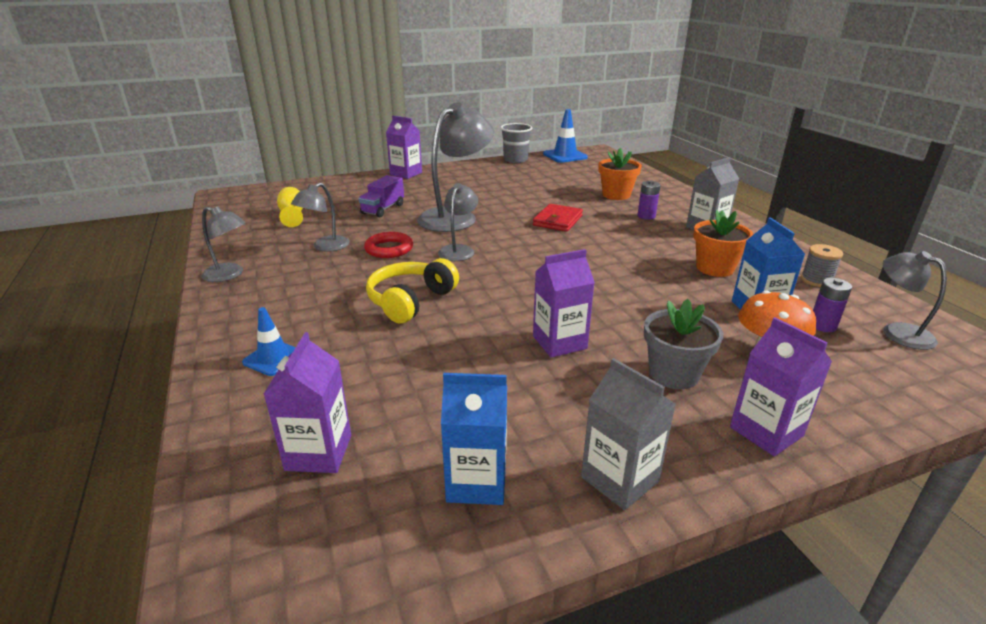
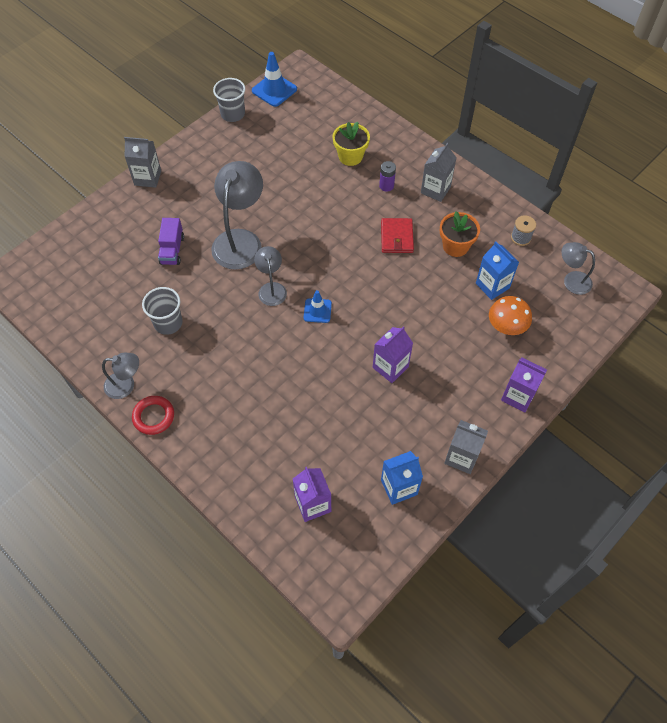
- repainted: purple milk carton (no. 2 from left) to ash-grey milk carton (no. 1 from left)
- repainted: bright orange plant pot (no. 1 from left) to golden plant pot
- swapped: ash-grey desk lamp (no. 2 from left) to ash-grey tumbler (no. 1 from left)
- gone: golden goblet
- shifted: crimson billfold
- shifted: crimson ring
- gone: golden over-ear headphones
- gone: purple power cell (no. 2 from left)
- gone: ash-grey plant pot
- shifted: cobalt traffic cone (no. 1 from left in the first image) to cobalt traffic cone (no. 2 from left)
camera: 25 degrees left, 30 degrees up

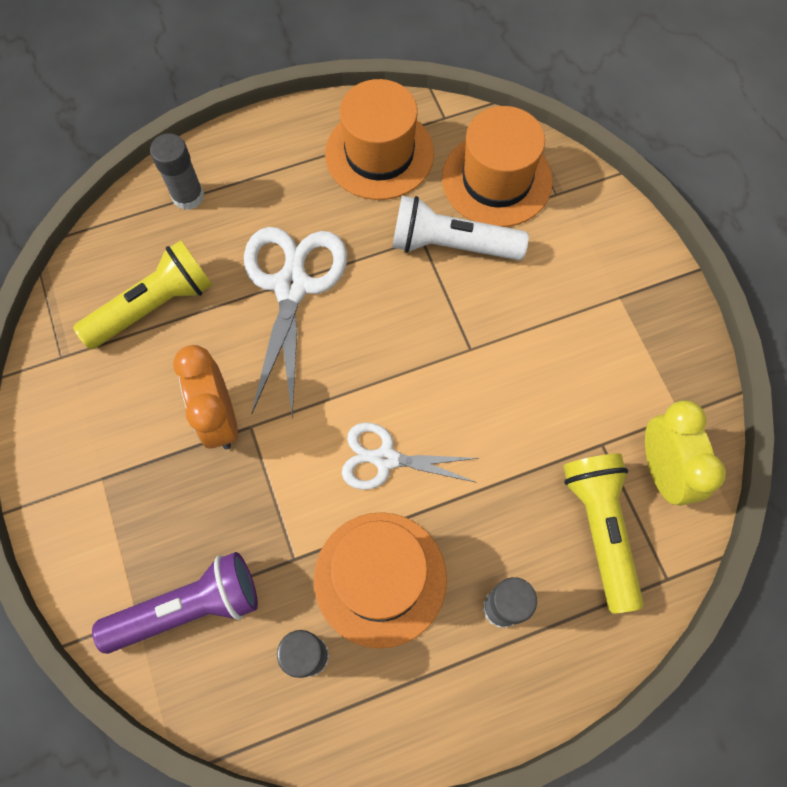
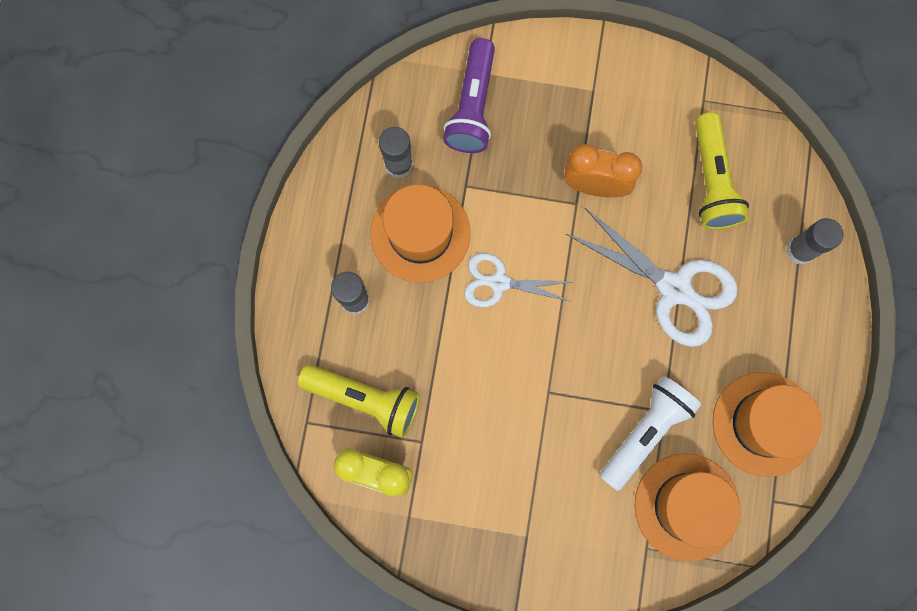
- rotated: white shears (no. 2 from left in the first image) 120 degrees counterclockwise
camera: 120 degrees right, 10 degrees up

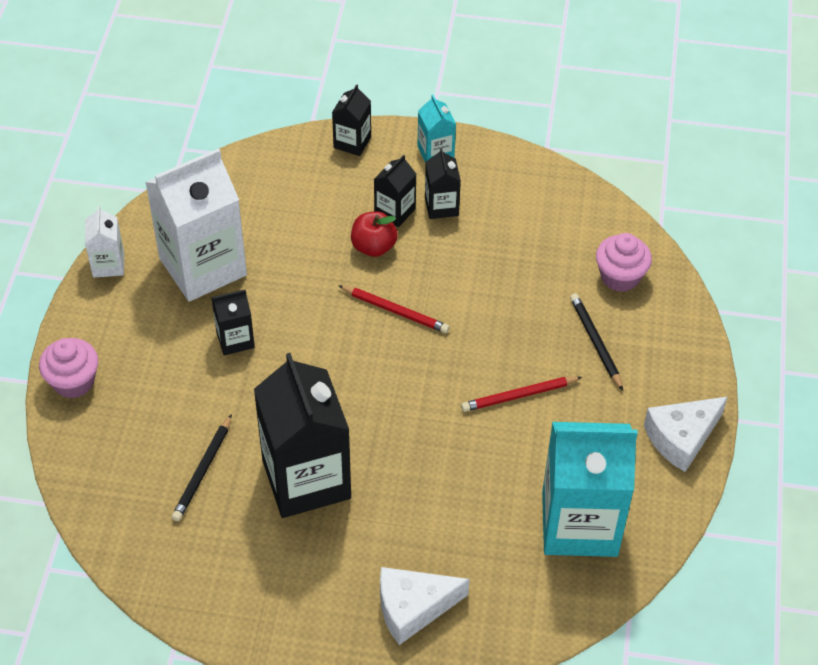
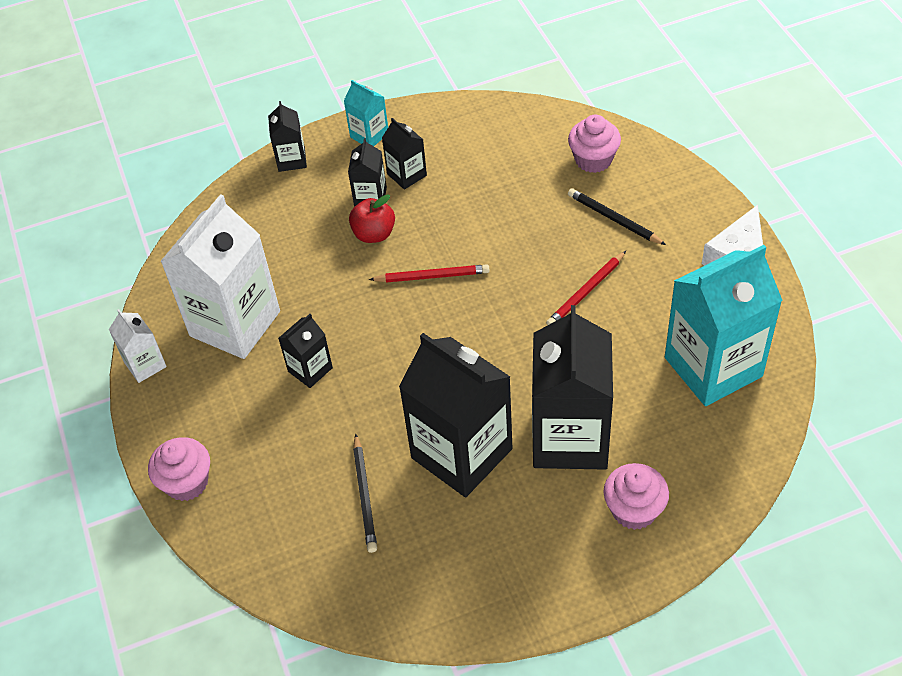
- swapped: white cheese (no. 1 from left) to rosy fairy cake (no. 3 from left)
- new: ebony milk carton (no. 6 from left)
camera: 25 degrees left, 0 degrees up

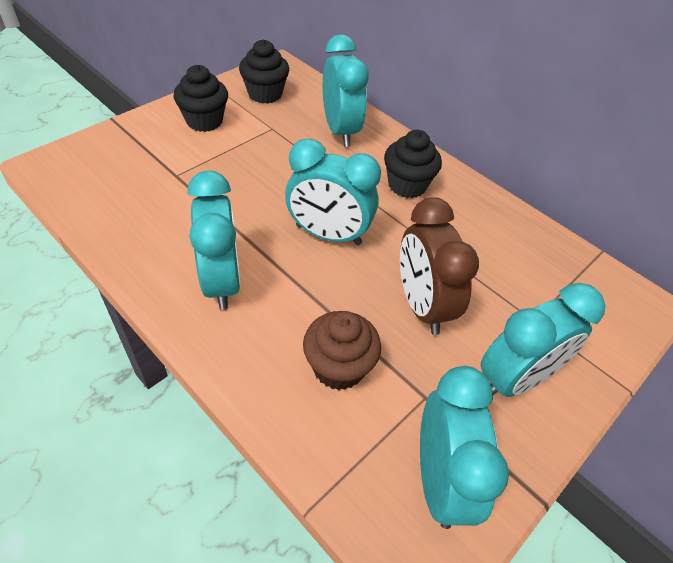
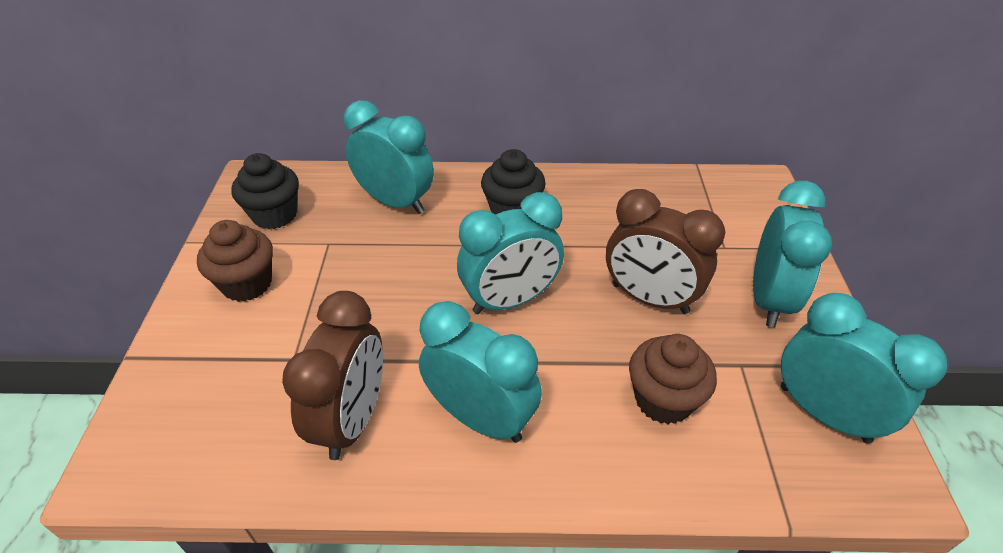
- repainted: ebony fairy cake (no. 1 from left) to brown fairy cake (no. 1 from left)
- new: brown alarm clock (no. 1 from left)
camera: 40 degrees left, 5 degrees down

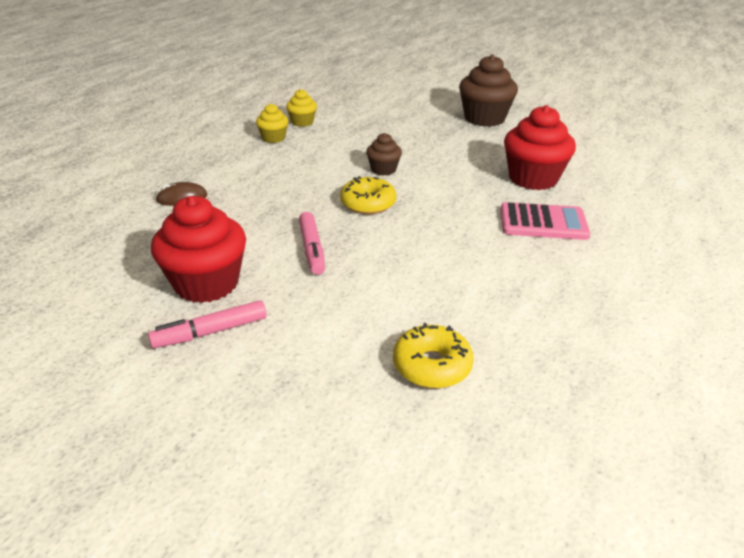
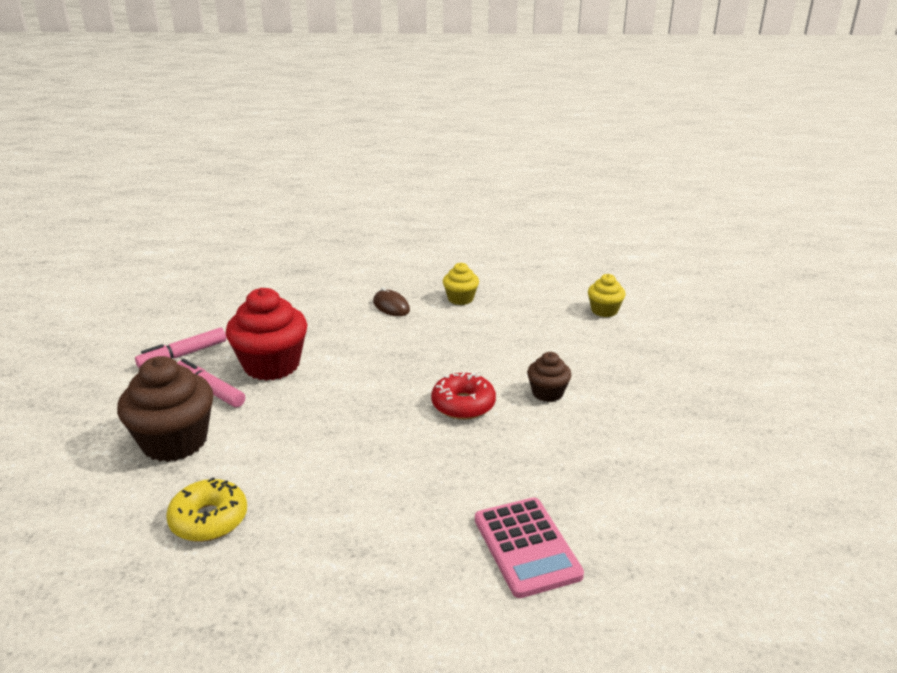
- shifted: brown fairy cake (no. 2 from left in the first image) to brown fairy cake (no. 1 from left)
- shifted: golden fairy cake (no. 1 from left)
- gone: crimson fairy cake (no. 2 from left)
- repainted: golden doughnut (no. 1 from left) to crimson doughnut
- shifted: rosy marker (no. 2 from left in the first image) to rosy marker (no. 1 from left)
camera: 65 degrees right, 5 degrees down

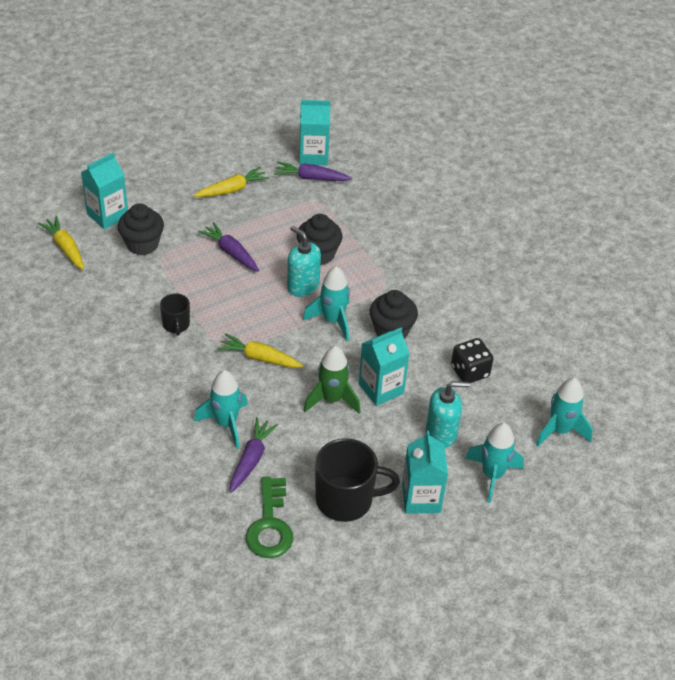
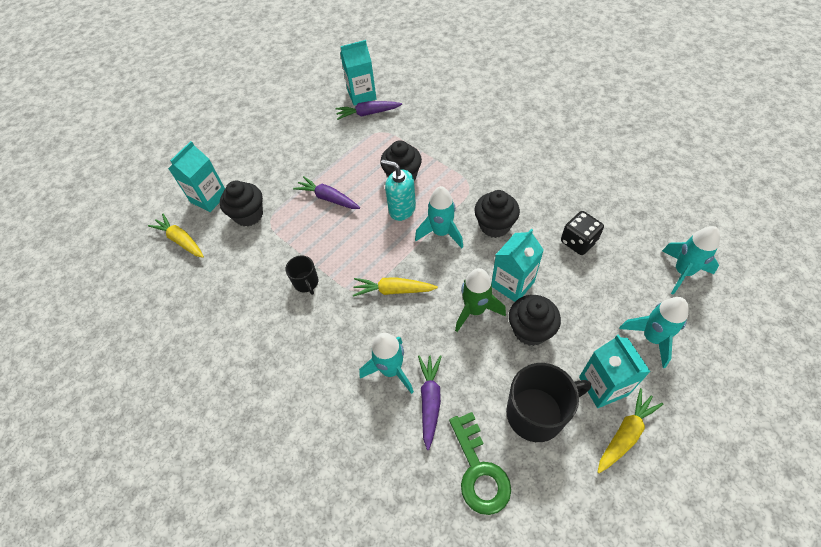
- shifted: golden carrot (no. 2 from left in the first image) to golden carrot (no. 3 from left)
- gone: aqua soap dispenser (no. 2 from left)
- new: ebony fairy cake (no. 4 from left)
camera: 10 degrees left, 10 degrees up

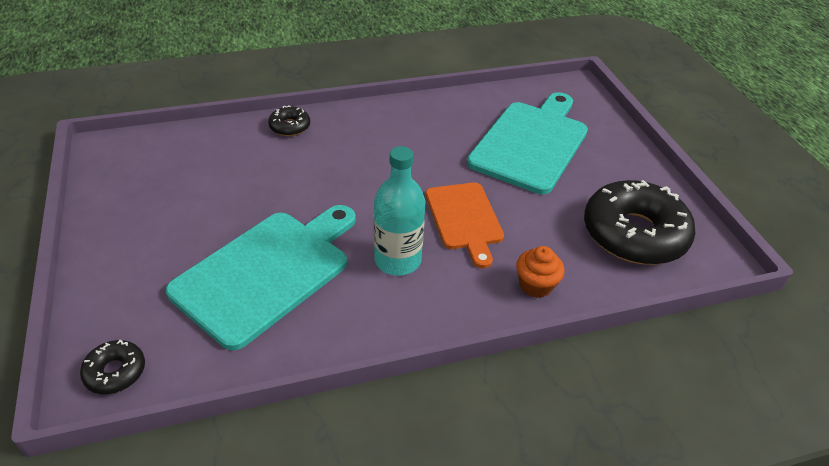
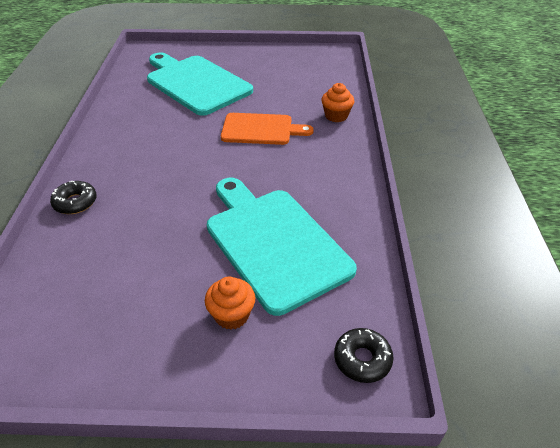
- gone: aqua bottle
- gone: ebony doughnut (no. 3 from left)
- new: bright orange fairy cake (no. 1 from left)
camera: 70 degrees left, 0 degrees up

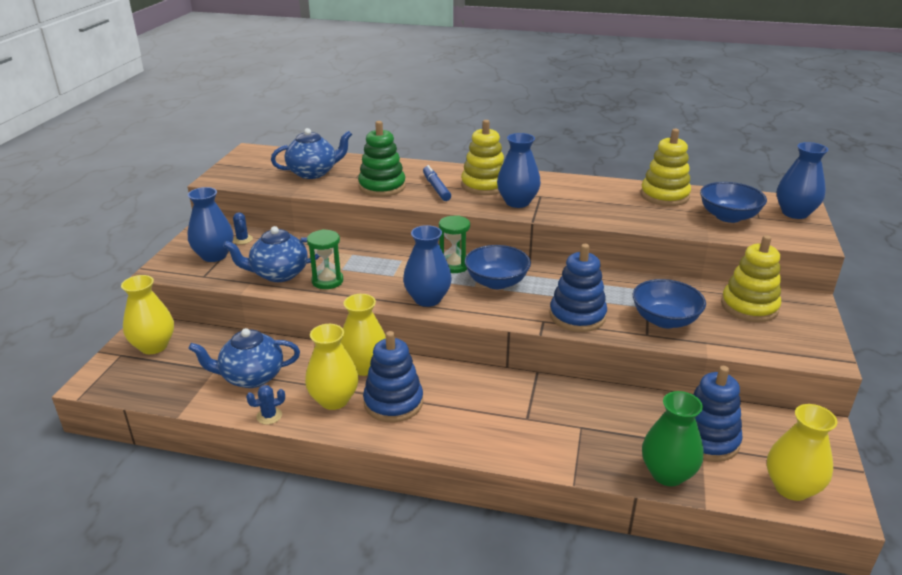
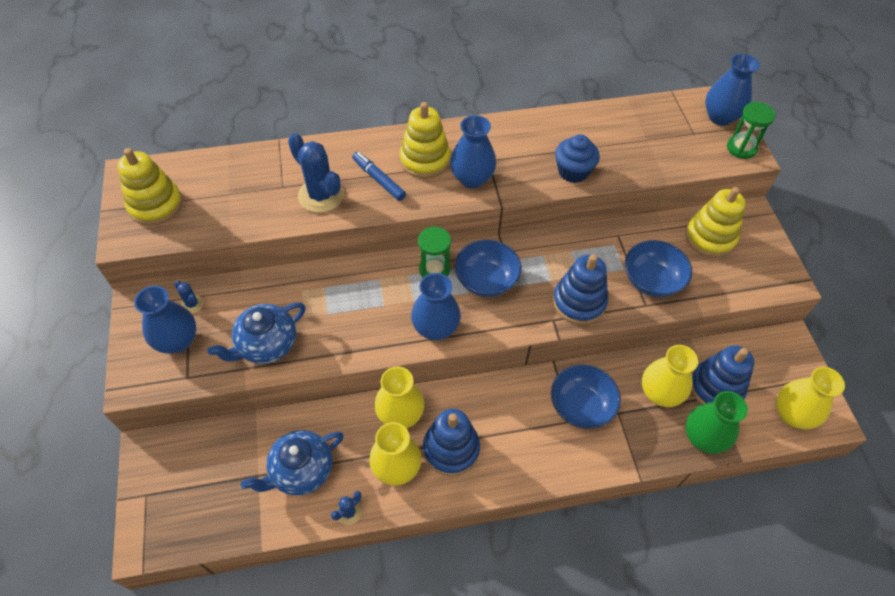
- swapped: green stacking toy to cobalt cactus (no. 2 from left)
- gone: cobalt teapot (no. 3 from left)
- shifted: golden stacking toy (no. 2 from left in the first image) to golden stacking toy (no. 1 from left)
- shifted: cobalt bowl (no. 3 from left in the first image) to cobalt bowl (no. 2 from left)
- shifted: green hourglass (no. 1 from left in the first image) to green hourglass (no. 2 from left)
- shifted: golden vase (no. 1 from left in the first image) to golden vase (no. 3 from left)
- new: cobalt fairy cake
camera: 25 degrees left, 25 degrees up

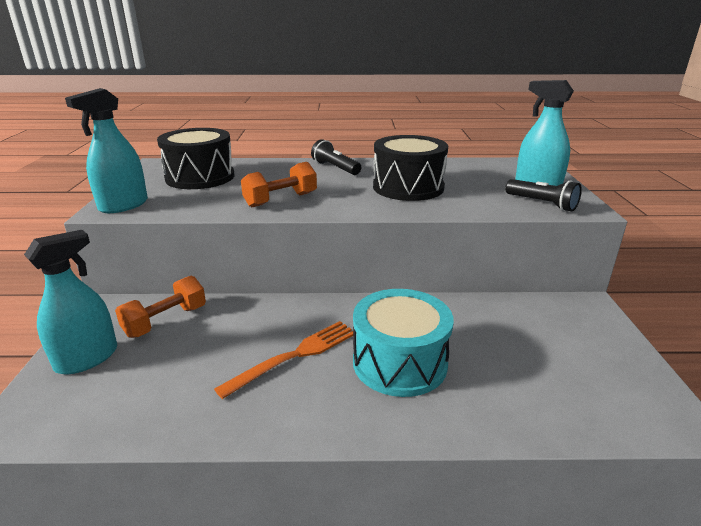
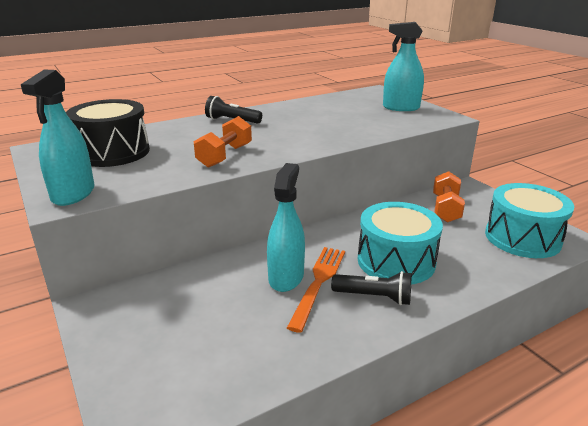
- gone: ebony snare drum (no. 2 from left)
- shifted: ebony flashlight (no. 2 from left)
- shifted: aqua spray cleaner (no. 1 from left in the first image) to aqua spray cleaner (no. 2 from left)
- shifted: bright orange dumbbell (no. 1 from left in the first image) to bright orange dumbbell (no. 2 from left)
- new: aqua snare drum (no. 2 from left)
camera: 30 degrees left, 0 degrees up

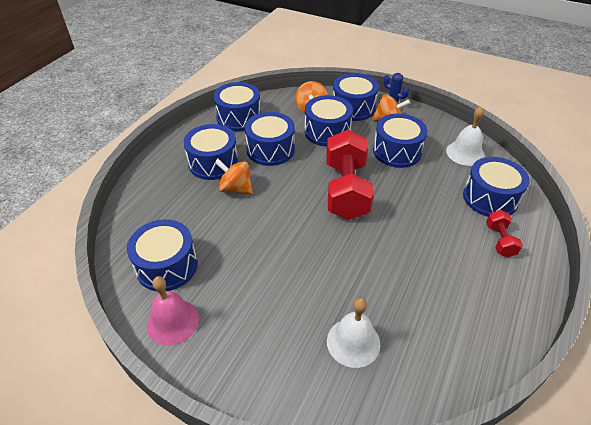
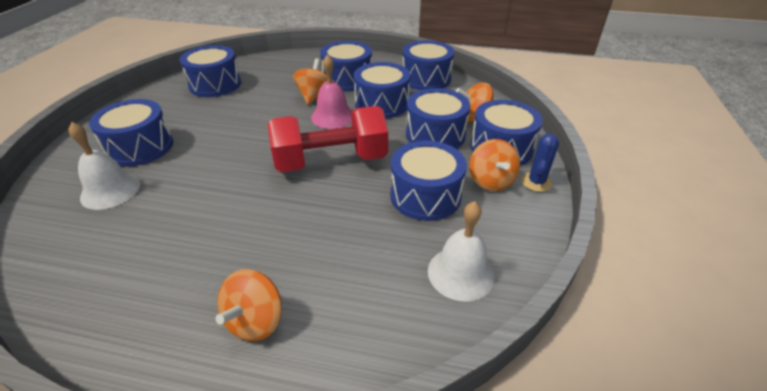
- shifted: cobalt snare drum (no. 8 from left in the first image) to cobalt snare drum (no. 1 from left)
- swapped: crimson dumbbell (no. 2 from left) to bright orange spinning top (no. 1 from left)
- shifted: rosy hand bell
camera: 75 degrees right, 5 degrees down

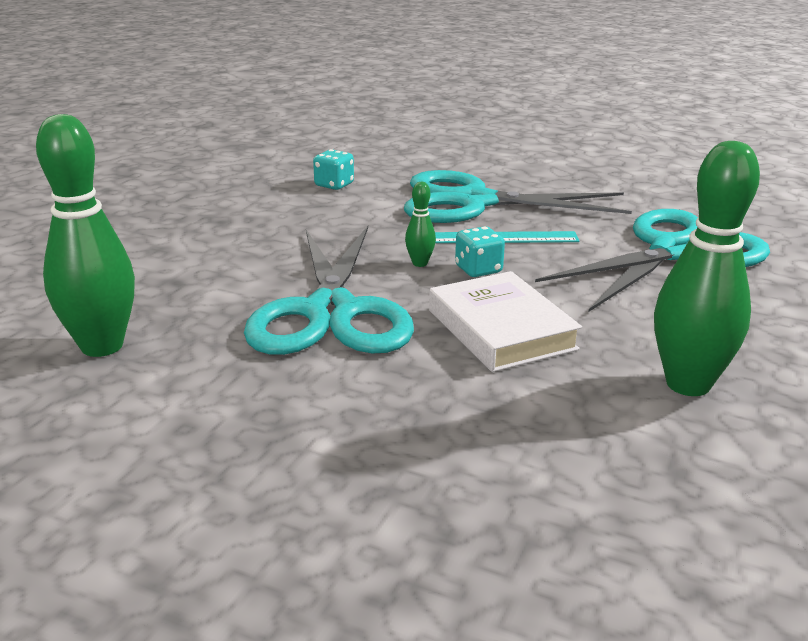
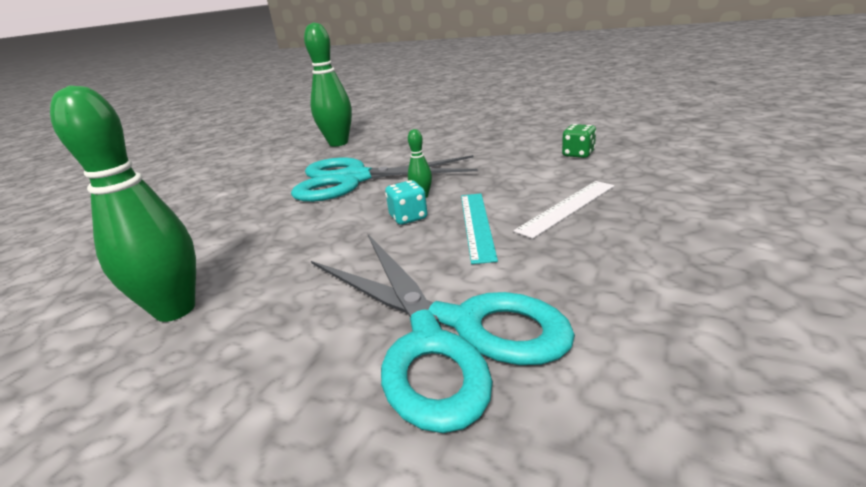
- repainted: aqua die (no. 1 from left) to green die
- swapped: aqua shears (no. 2 from left) to white ruler
- gone: white hardback
camera: 95 degrees right, 0 degrees up

